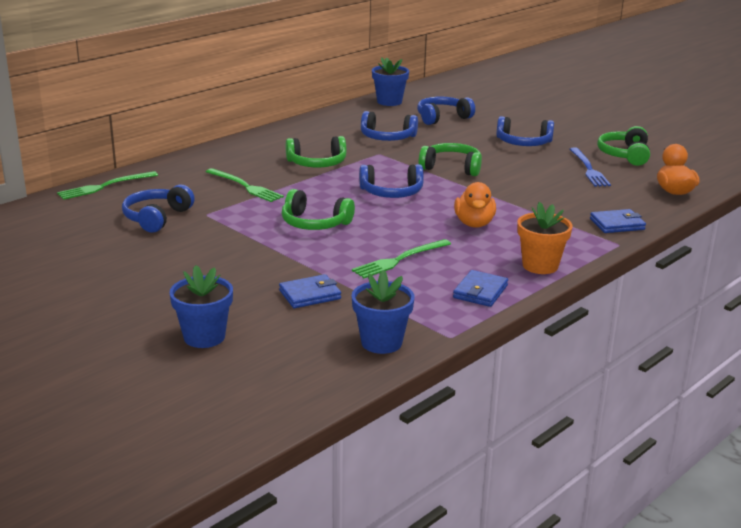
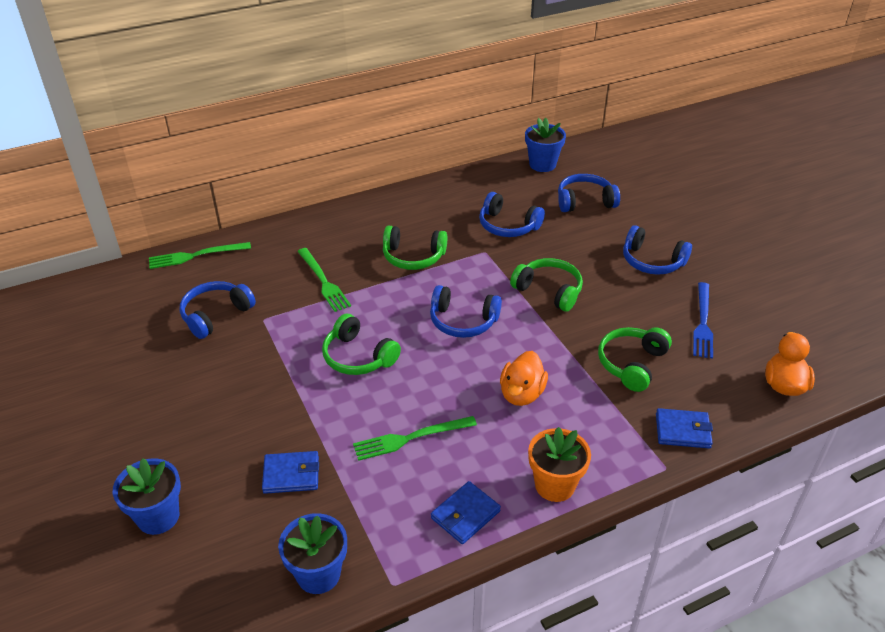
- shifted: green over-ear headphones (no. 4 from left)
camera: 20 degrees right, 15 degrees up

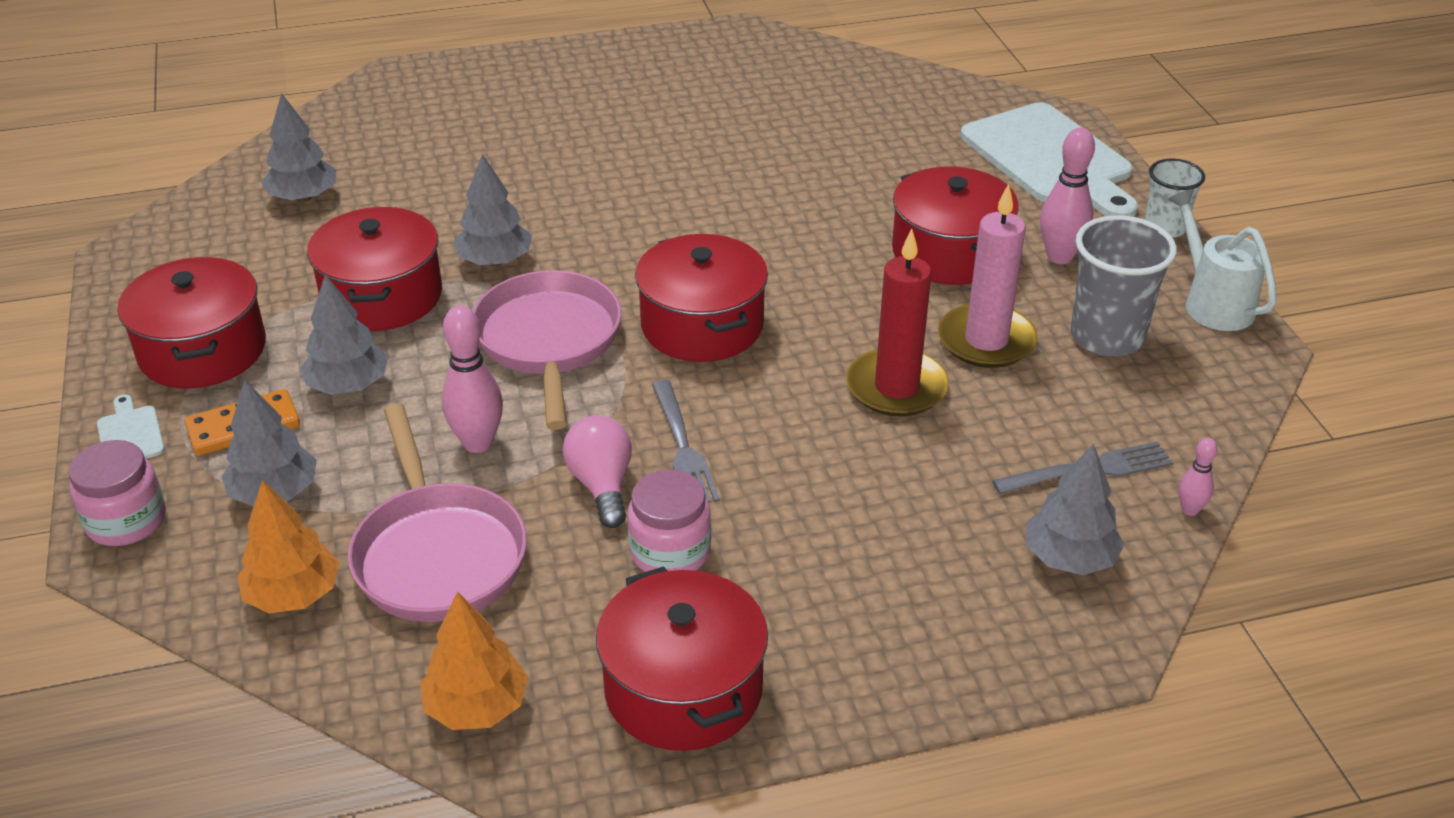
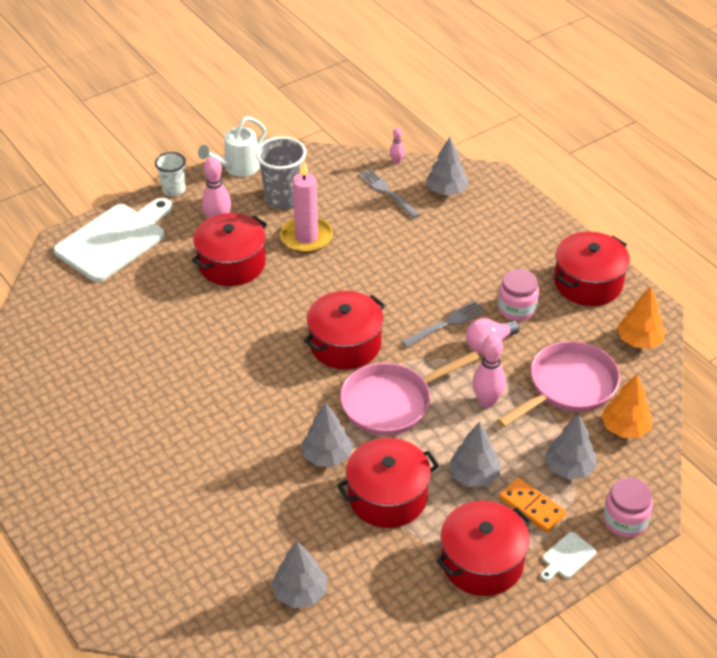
- gone: crimson wax candle
camera: 110 degrees left, 5 degrees up

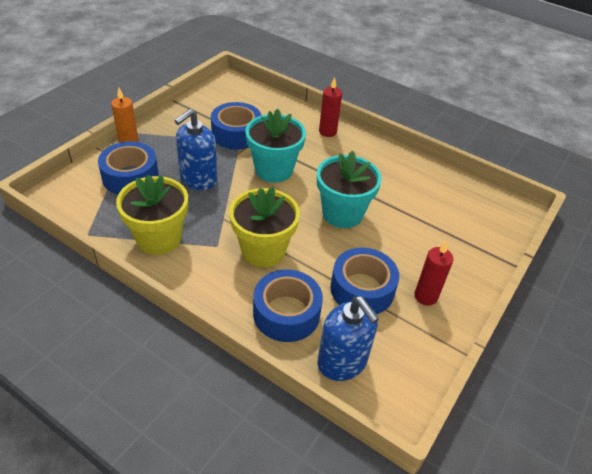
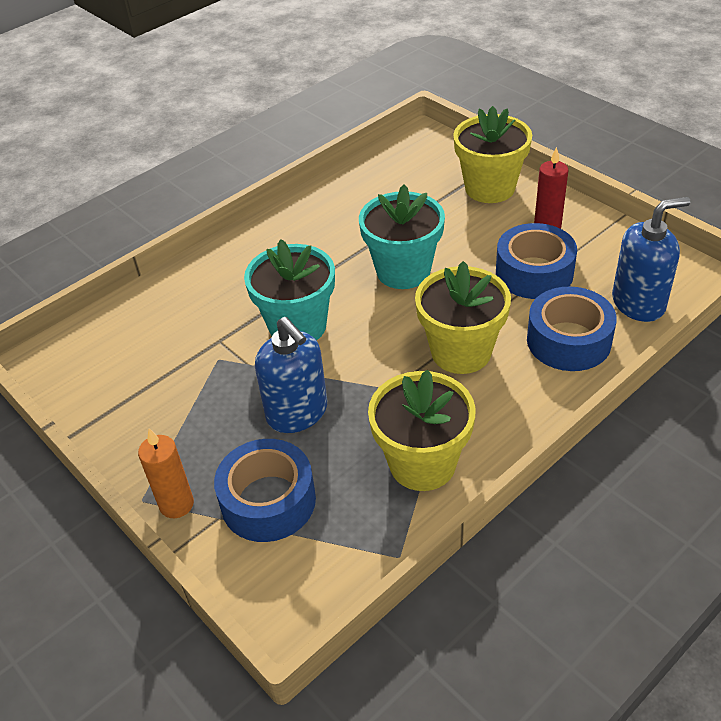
- gone: crimson wax candle (no. 1 from left)
- gone: cobalt tape (no. 2 from left)
- new: golden plant pot (no. 3 from left)
camera: 70 degrees left, 0 degrees up

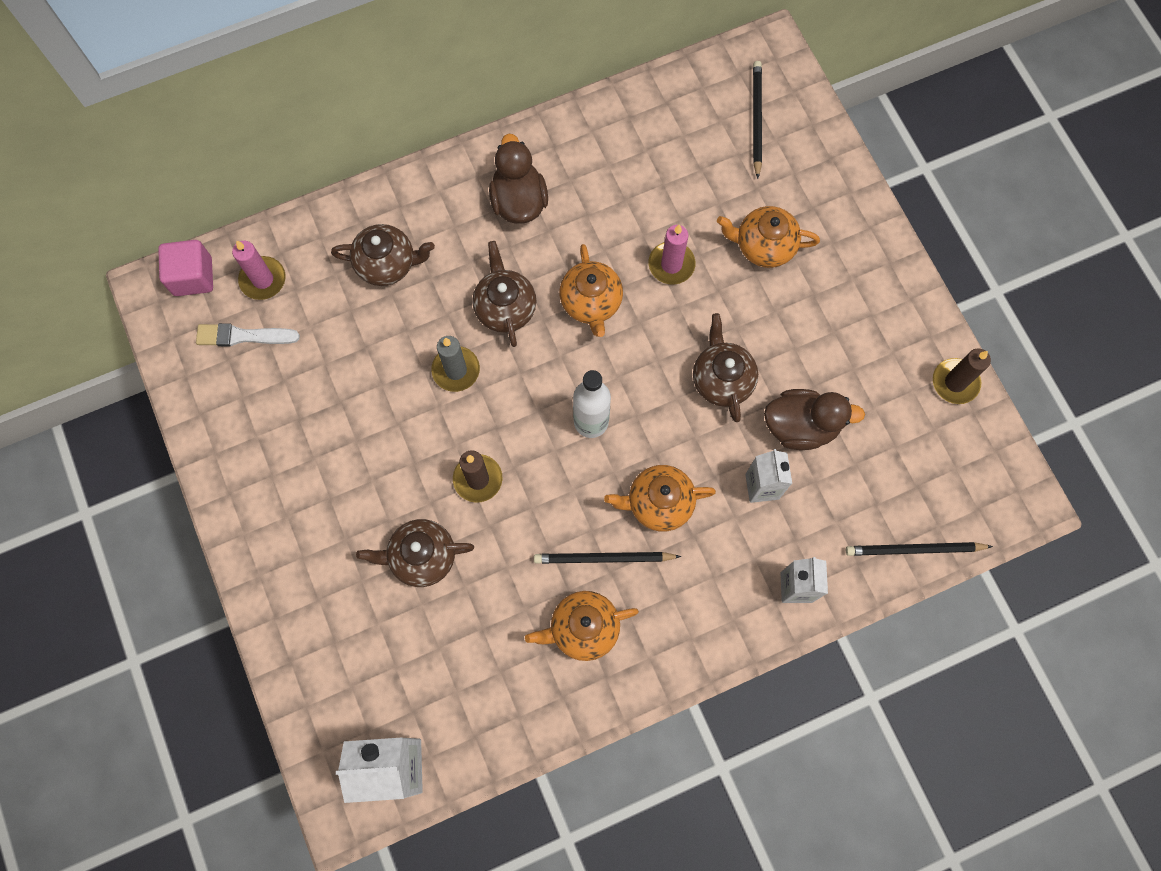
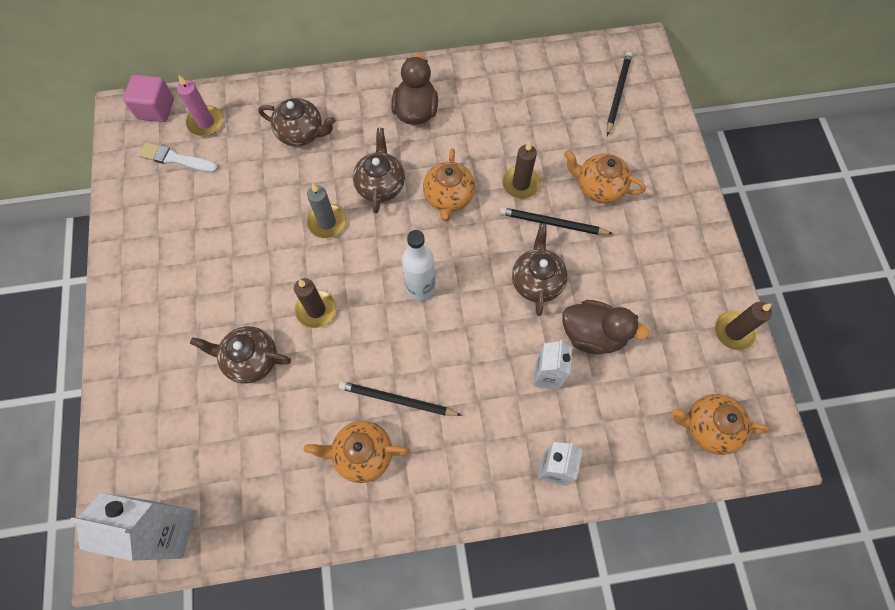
- repainted: rosy wax candle (no. 2 from left) to brown wax candle (no. 2 from left)
- shifted: bright orange teapot (no. 3 from left in the first image) to bright orange teapot (no. 4 from left)
- shifted: ebony wooden pencil (no. 3 from left in the first image) to ebony wooden pencil (no. 2 from left)
camera: 15 degrees right, 5 degrees down

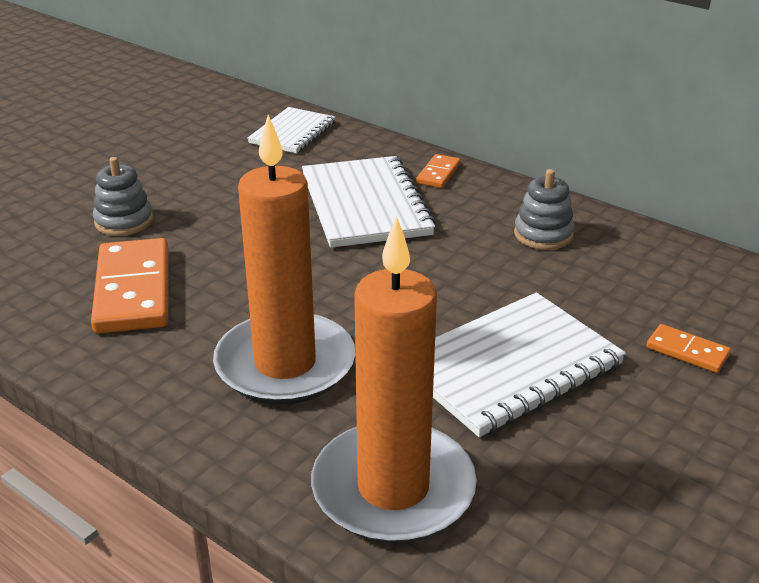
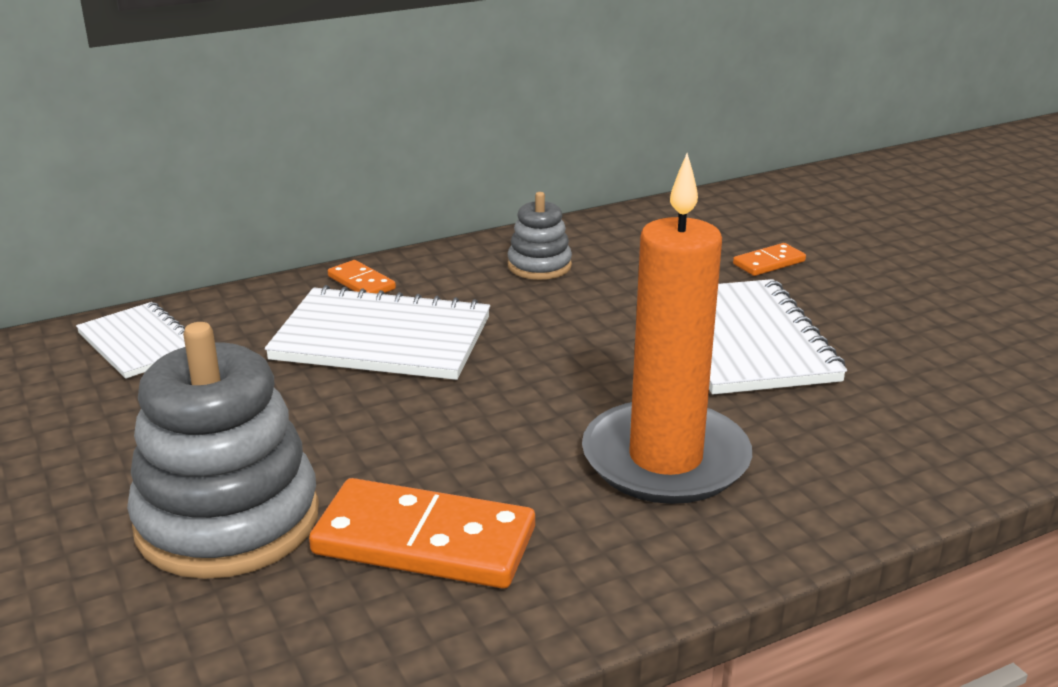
- scaled: ash-grey stacking toy (no. 1 from left) x1.97
- gone: bright orange wax candle (no. 2 from left)
camera: 65 degrees left, 5 degrees down

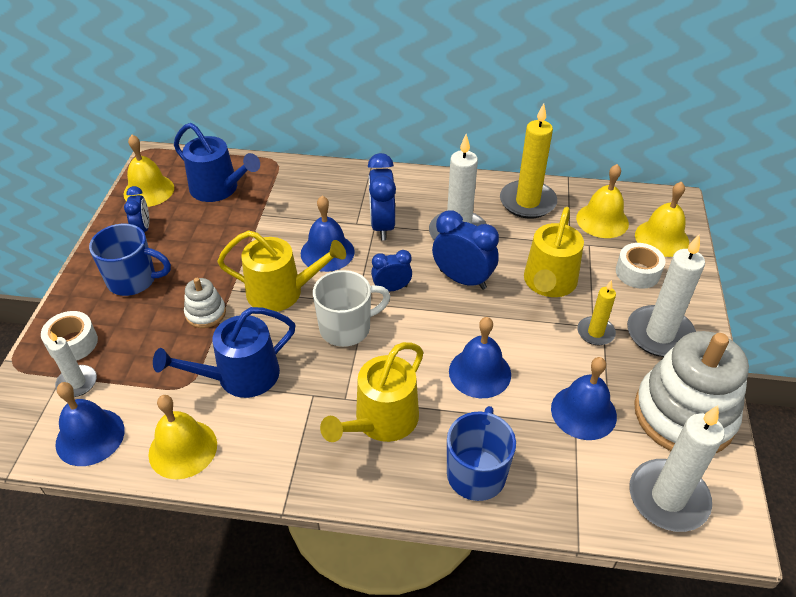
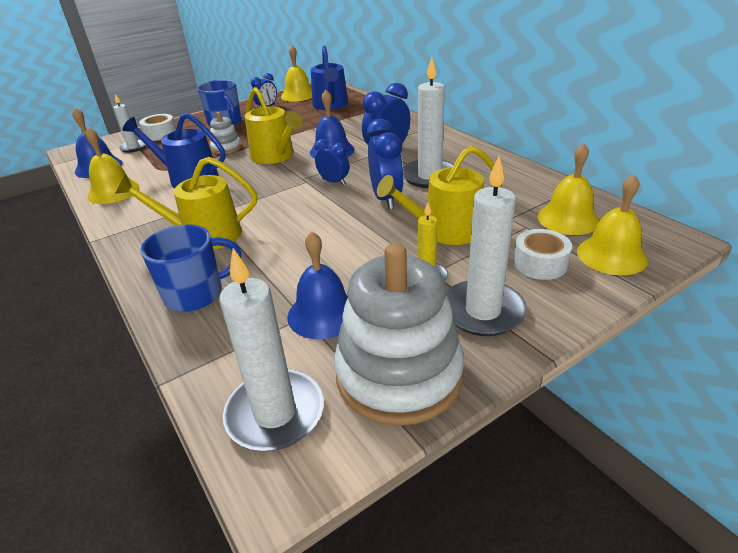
- gone: golden wax candle (no. 1 from left)
- gone: white coffee mug
- gone: cobalt hand bell (no. 3 from left)
camera: 50 degrees right, 10 degrees down

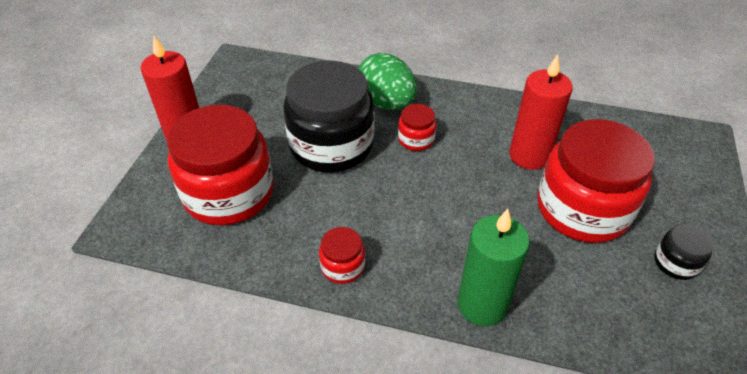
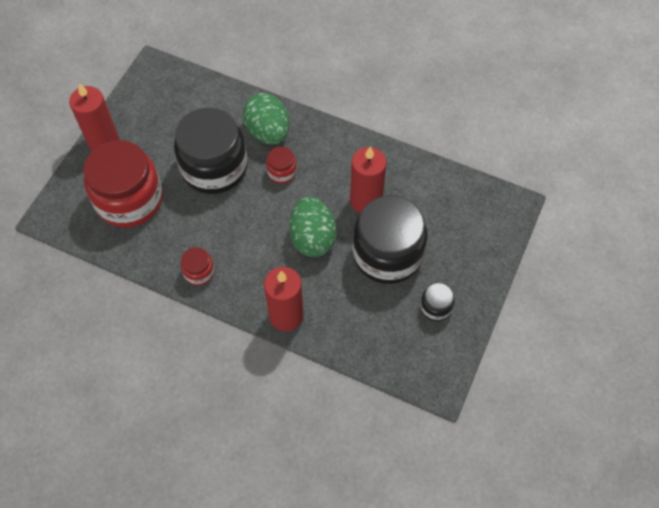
- repainted: crimson jam jar (no. 4 from left) to ebony jam jar (no. 2 from left)
- repainted: green wax candle to crimson wax candle (no. 2 from left)
- new: green toy egg (no. 2 from left)
camera: 10 degrees right, 15 degrees up

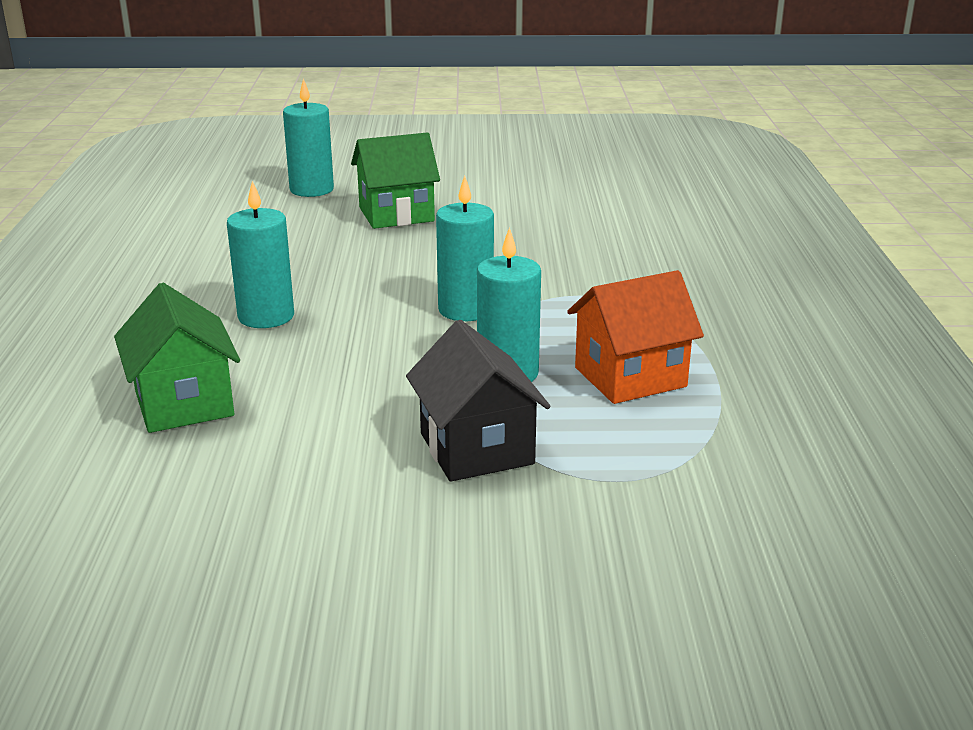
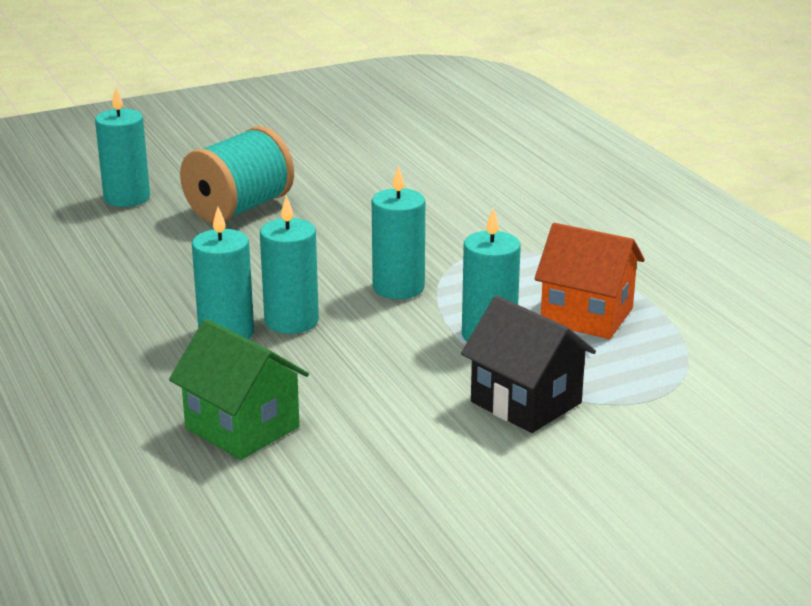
- swapped: green cottage (no. 2 from left) to aqua reel of thread
- rotated: bright orange cottage 75 degrees clockwise
- new: aqua wax candle (no. 3 from left)
camera: 25 degrees left, 0 degrees up

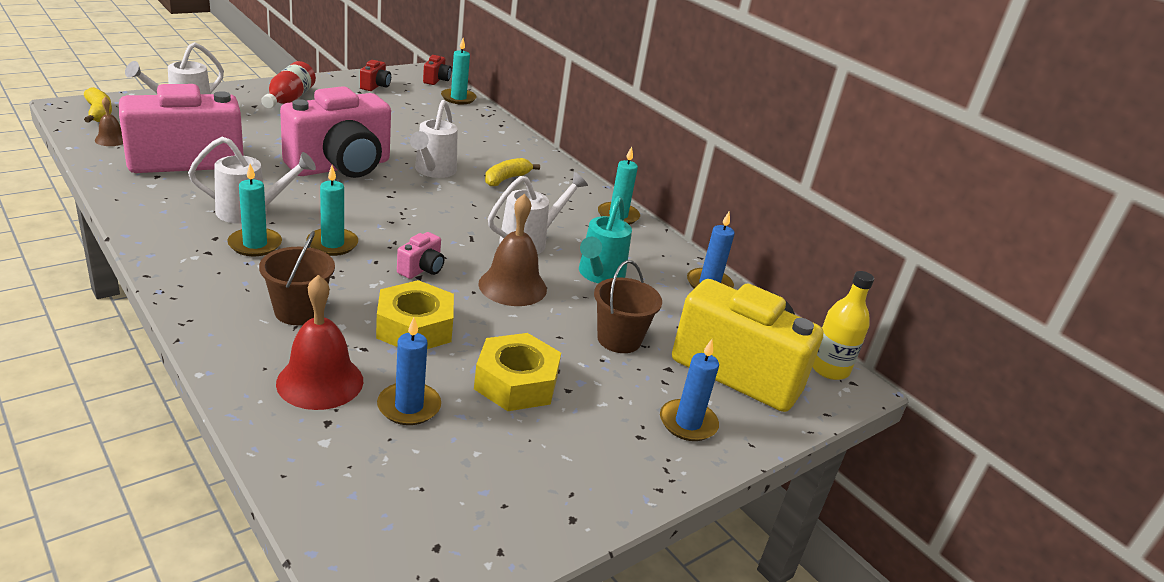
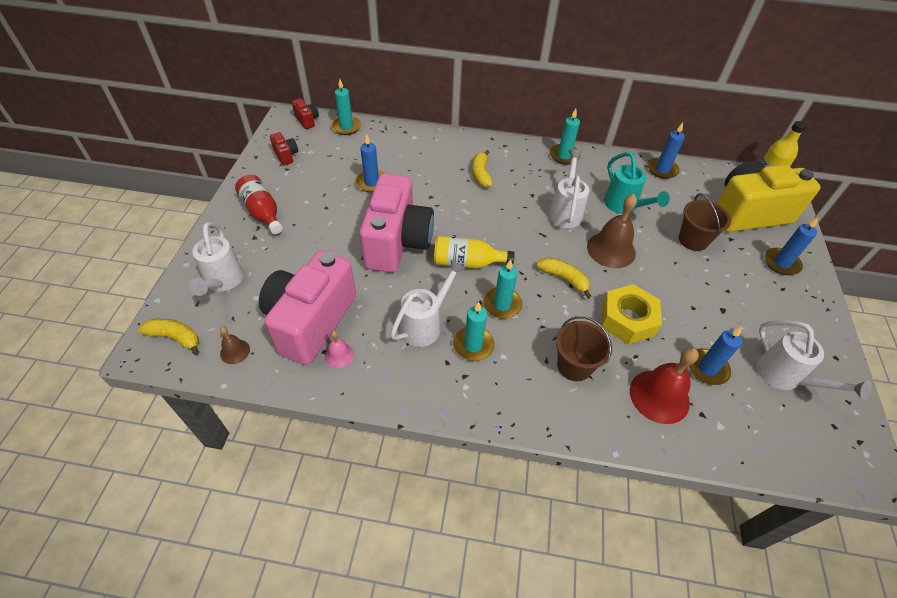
- shifted: white watering can (no. 3 from left in the first image) to white watering can (no. 4 from left)
- swapped: rosy photo camera (no. 3 from left) to golden banana (no. 3 from left)
- gone: golden hexagon nut (no. 2 from left)
- new: cobalt wax candle (no. 1 from left)
- new: golden bottle (no. 1 from left)
- new: rosy hand bell
camera: 40 degrees left, 20 degrees up

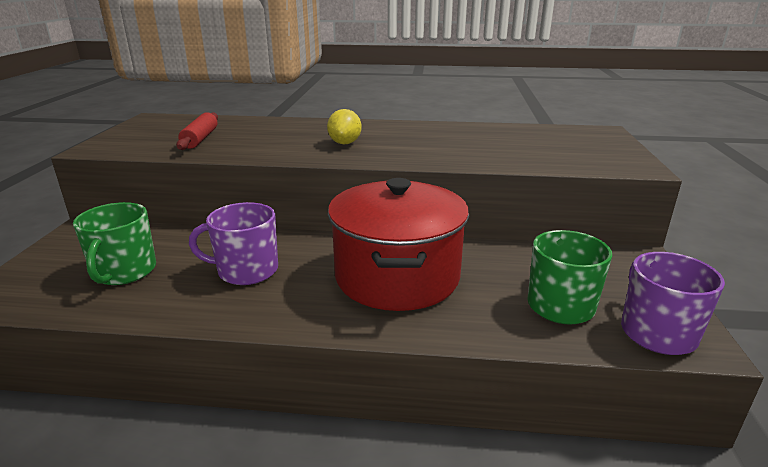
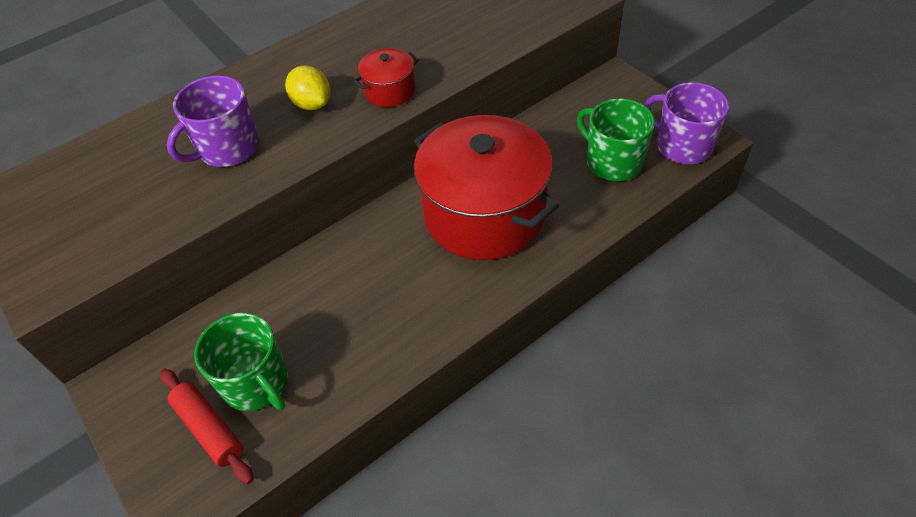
- shifted: crimson rolling pin
- shifted: purple coffee mug (no. 1 from left)
- new: crimson pot (no. 1 from left)
camera: 40 degrees left, 25 degrees up

